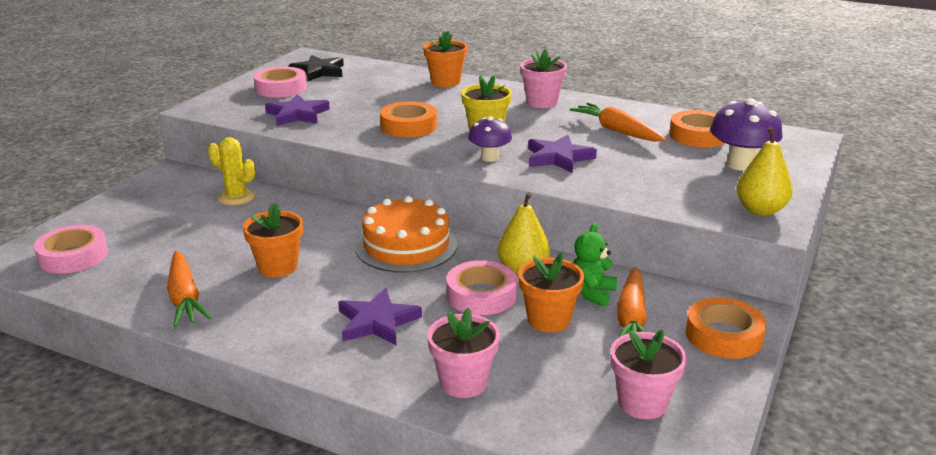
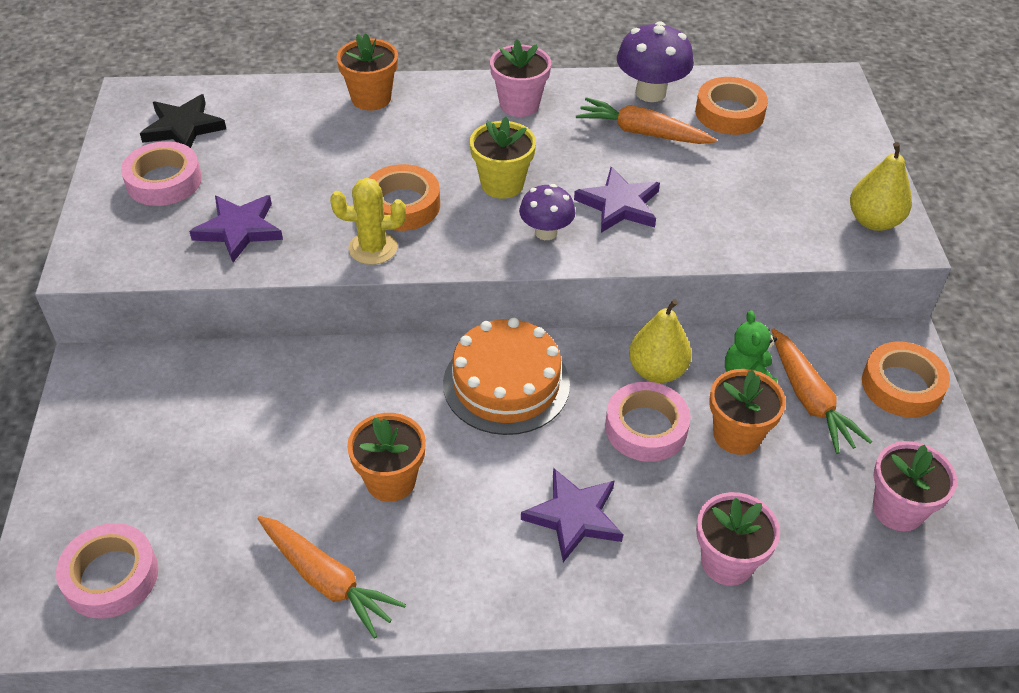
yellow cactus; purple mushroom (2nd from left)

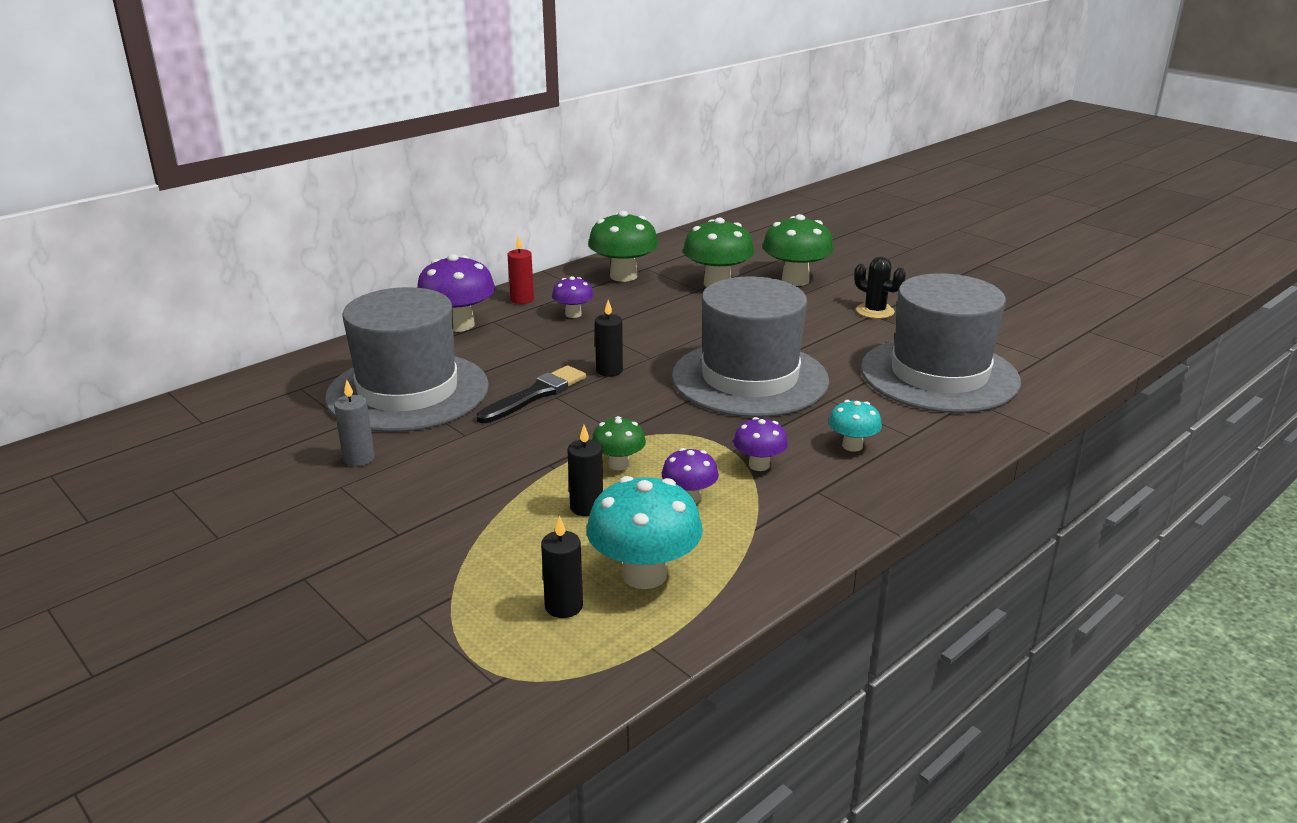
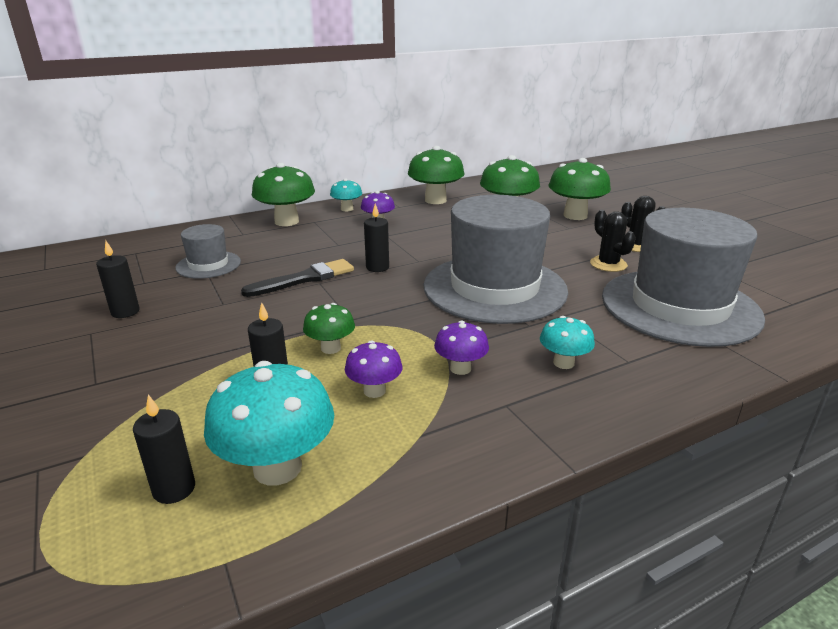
black cactus (1st from left); turquoise mushroom (2nd from left); black candle (1st from left); green mushroom (1st from left); grey hat (1st from left)

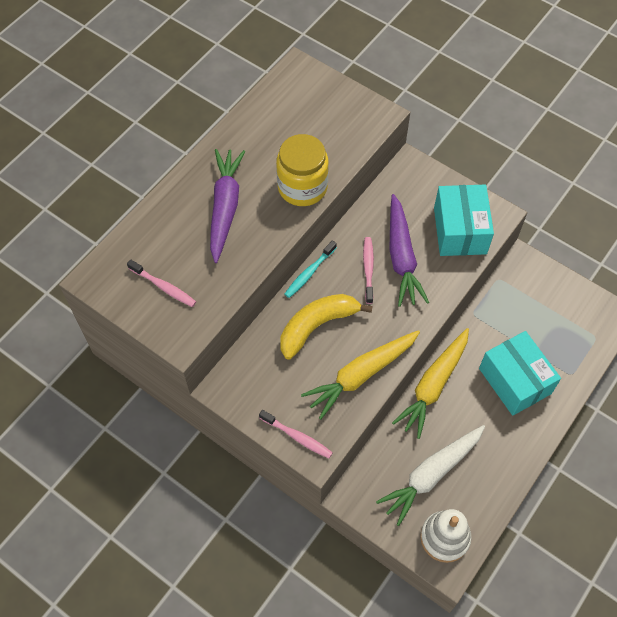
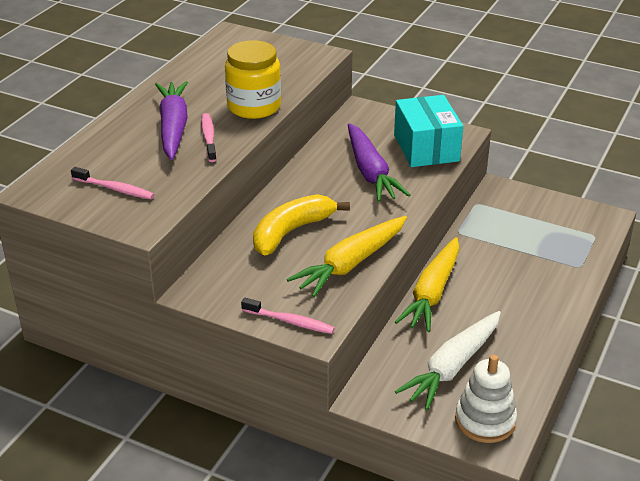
turquoise toothbrush; turquoise box (2nd from left in the first image); pink toothbrush (2nd from left)

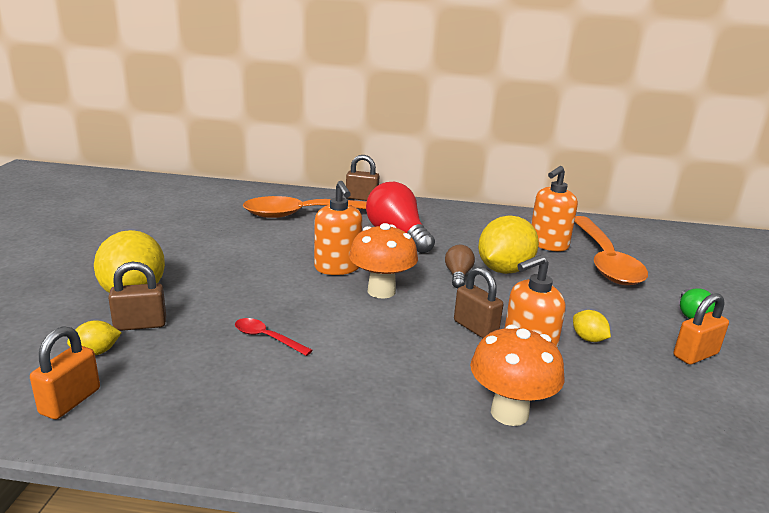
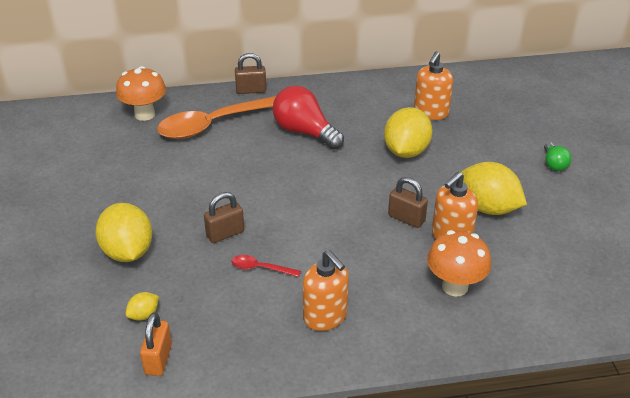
brown light bulb; orange spoon (2nd from left in the first image); orange padlock (2nd from left in the first image); brown padlock (1st from left); orange soap dispenser (1st from left); orange mushroom (1st from left); yellow lemon (4th from left)

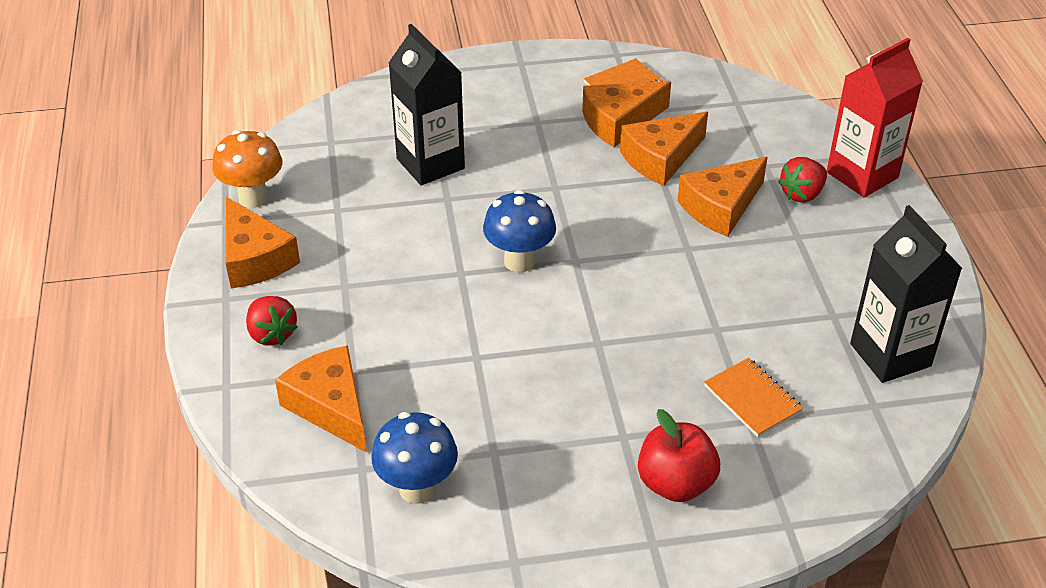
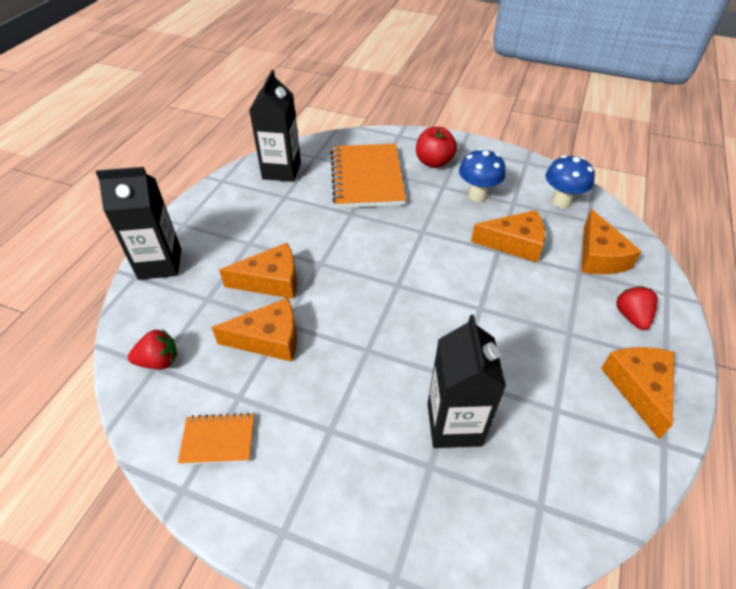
orange mushroom; blue mushroom (1st from left); orange cheese (3rd from left); red strawberry (1st from left); black carton (1st from left); orange notebook (2nd from left)

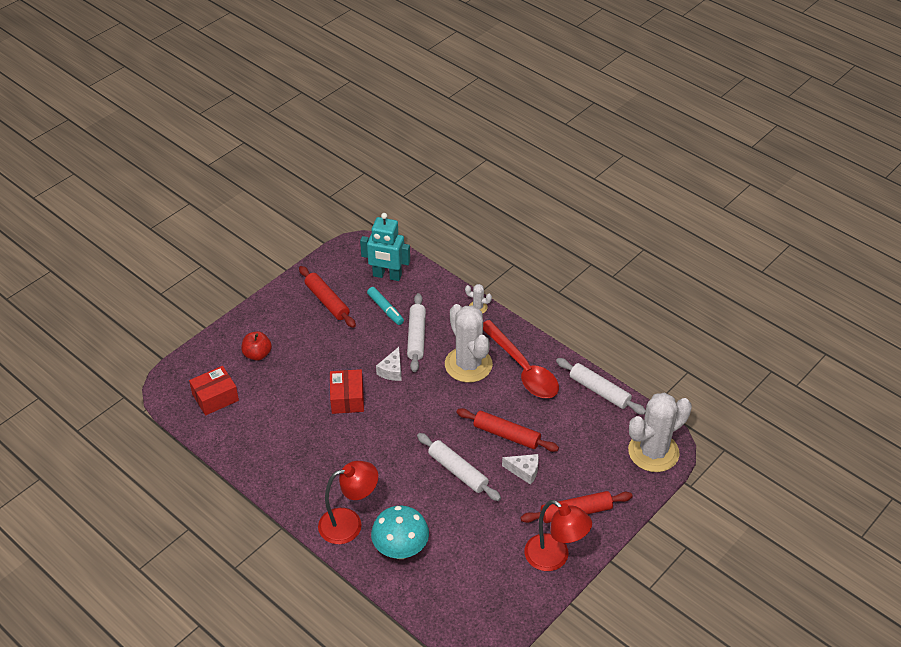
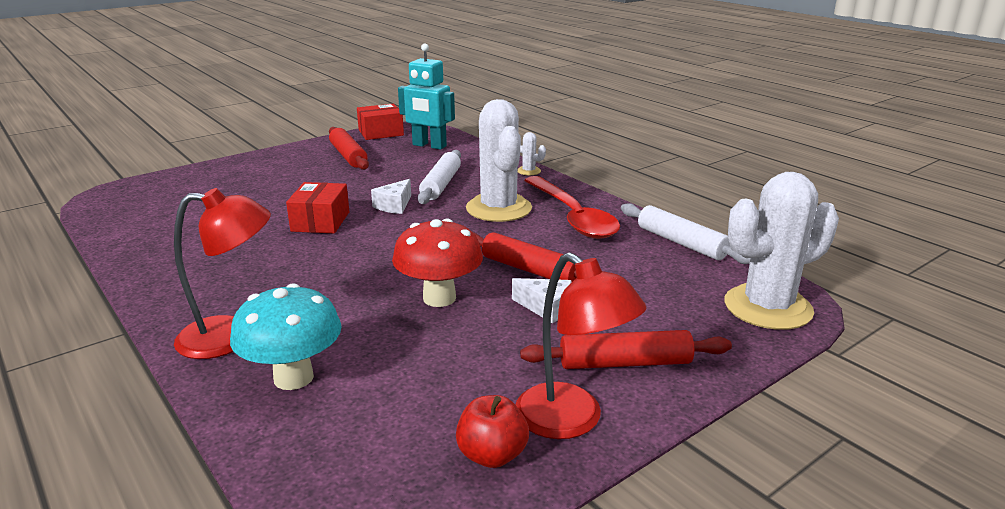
turquoise marker; red box (2nd from left); red apple; red mushroom

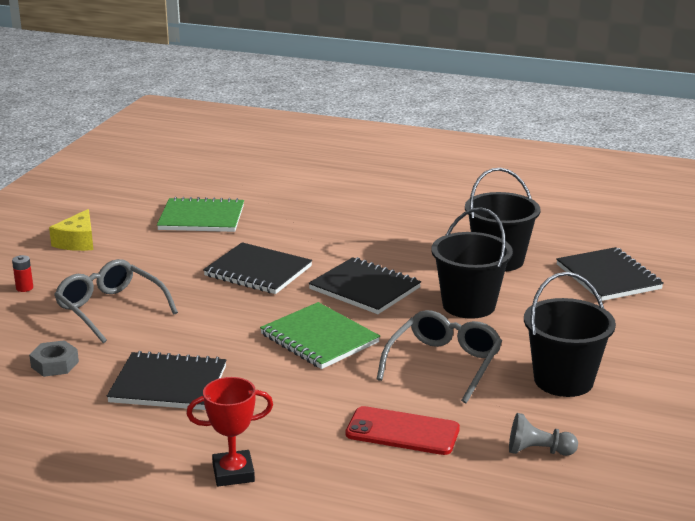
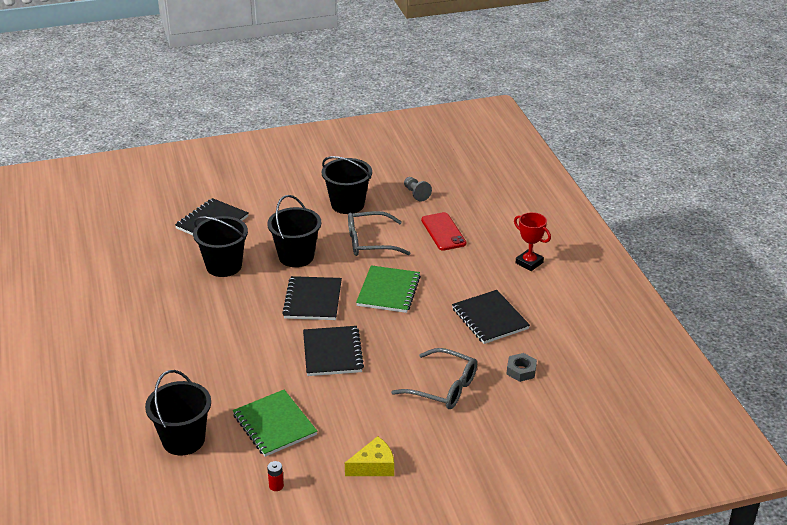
black bucket (1st from left); red battery; grey glasses (2nd from left)

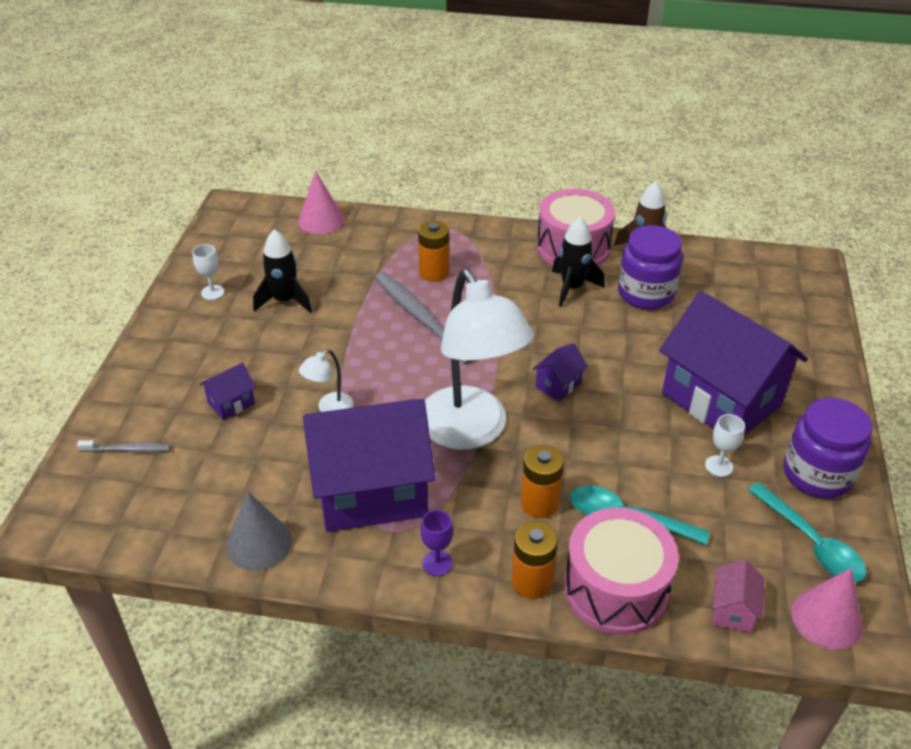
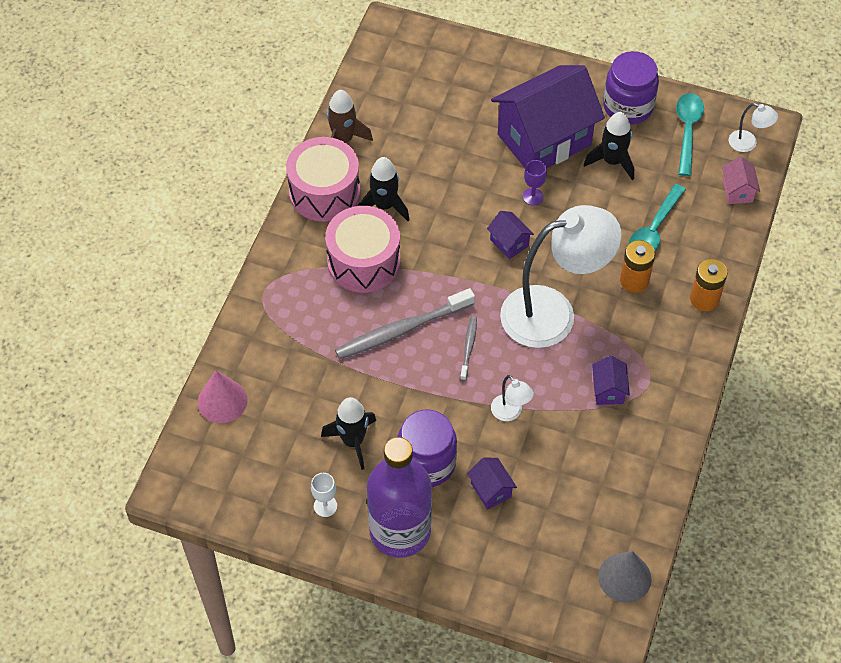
orange battery (1st from left in the first image); purple bottle; grey toothbrush (2nd from left); grey cone; purple goblet; pink drum (2nd from left); purple jar (1st from left); black rocket (3rd from left); white lamp (3rd from left); pink house; turquoise spoon (2nd from left); purple house (4th from left)

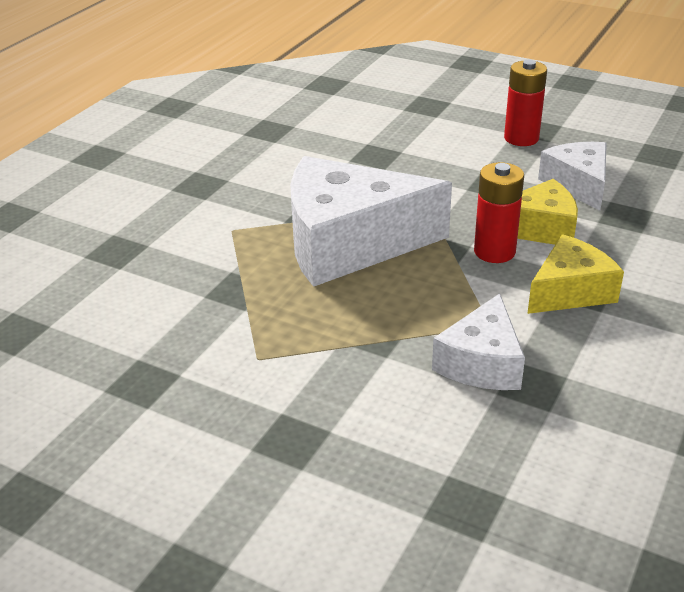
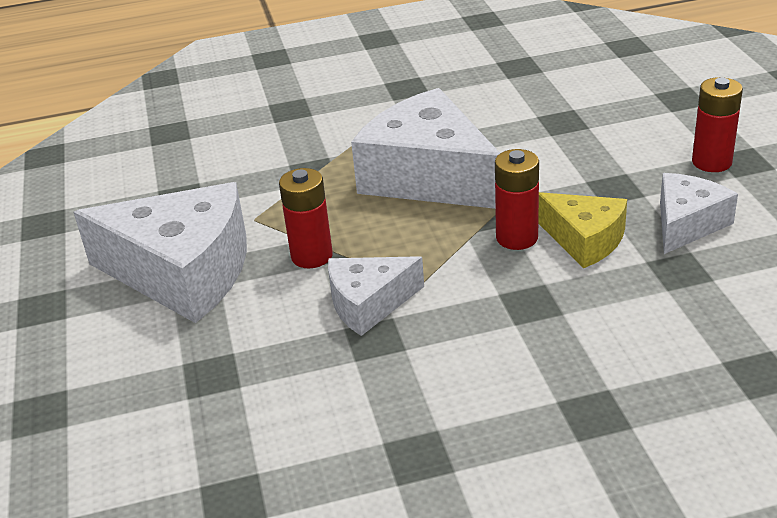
yellow cheese (2nd from left in the first image); white cheese (1st from left); red battery (1st from left)

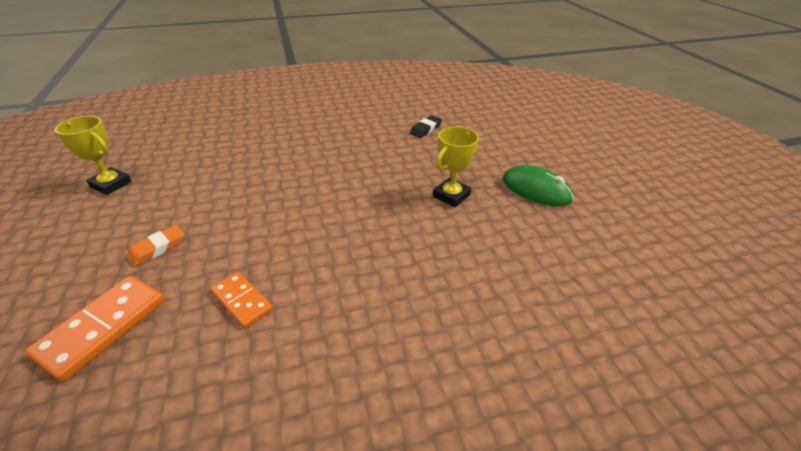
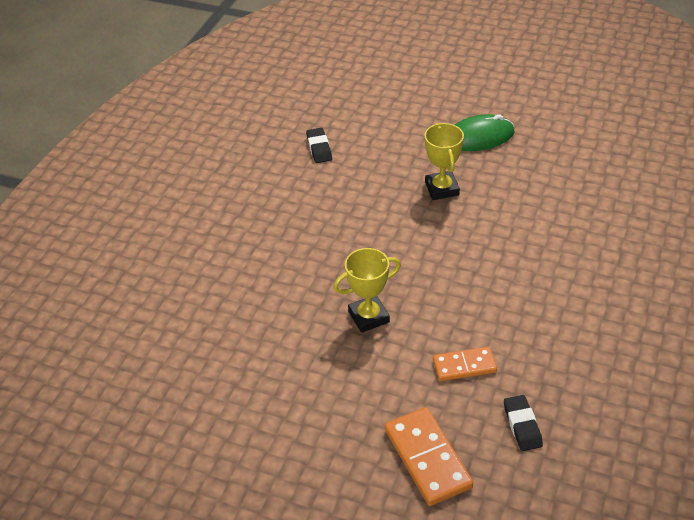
orange eraser; black eraser (2nd from left); yellow trophy (1st from left)

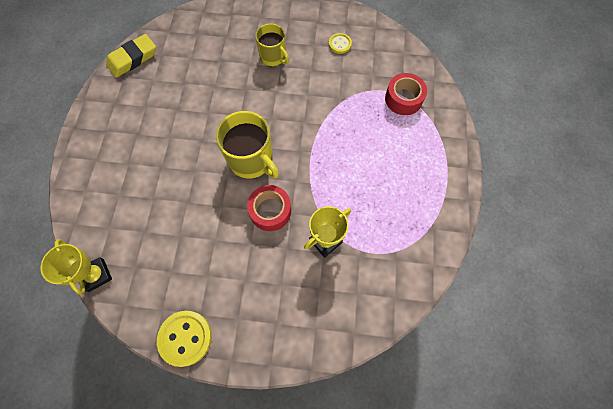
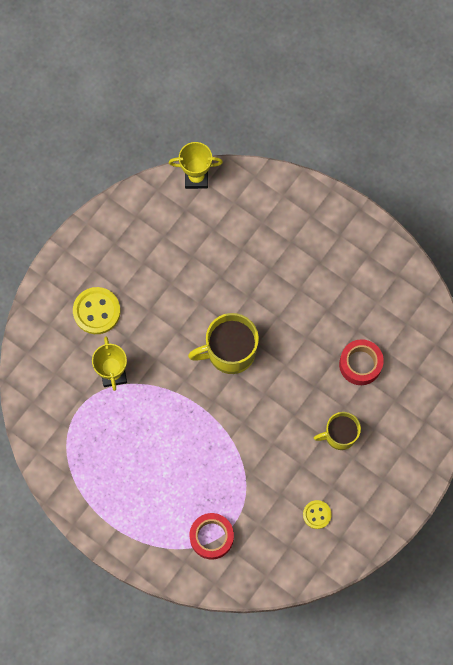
yellow eraser; yellow button (1st from left); red tape (2nd from left)

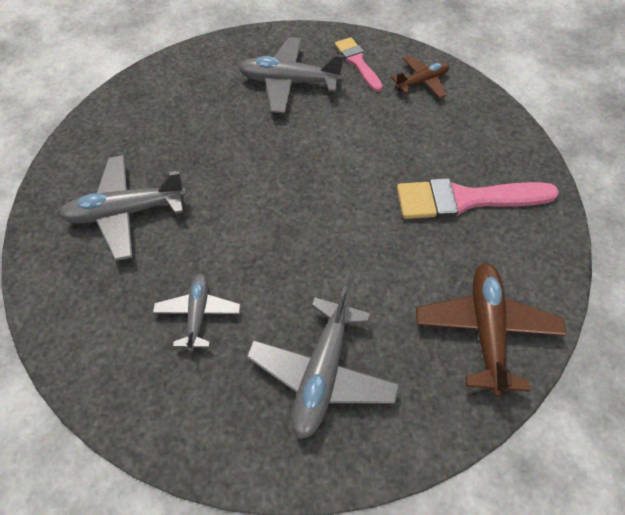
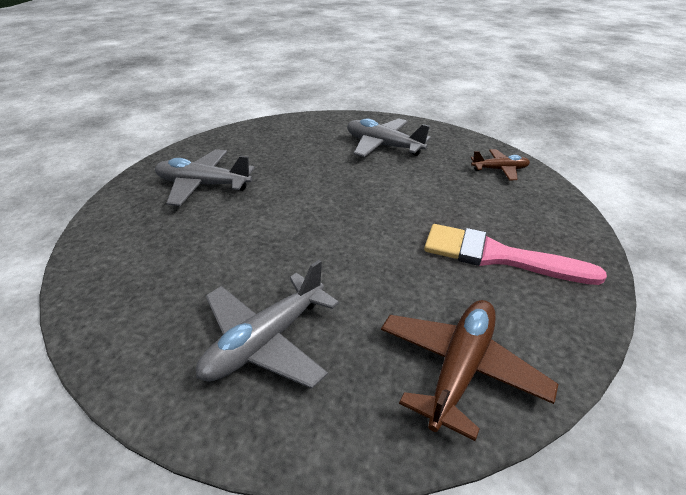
grey plane (2nd from left in the first image); pink brush (1st from left in the first image)

